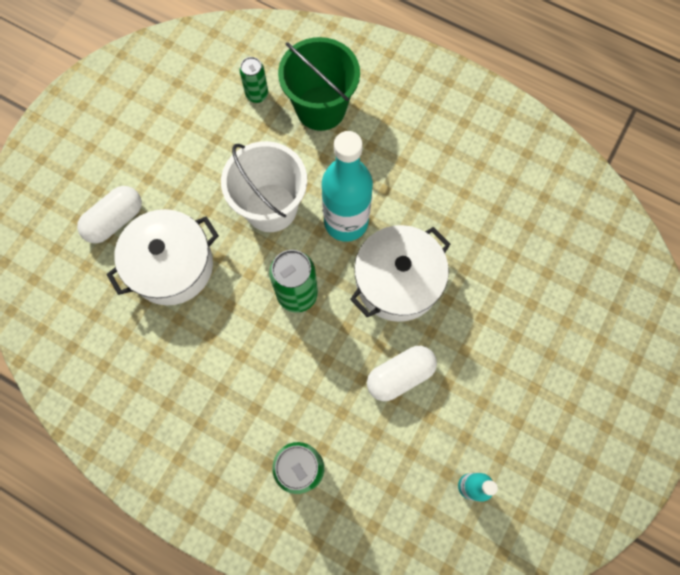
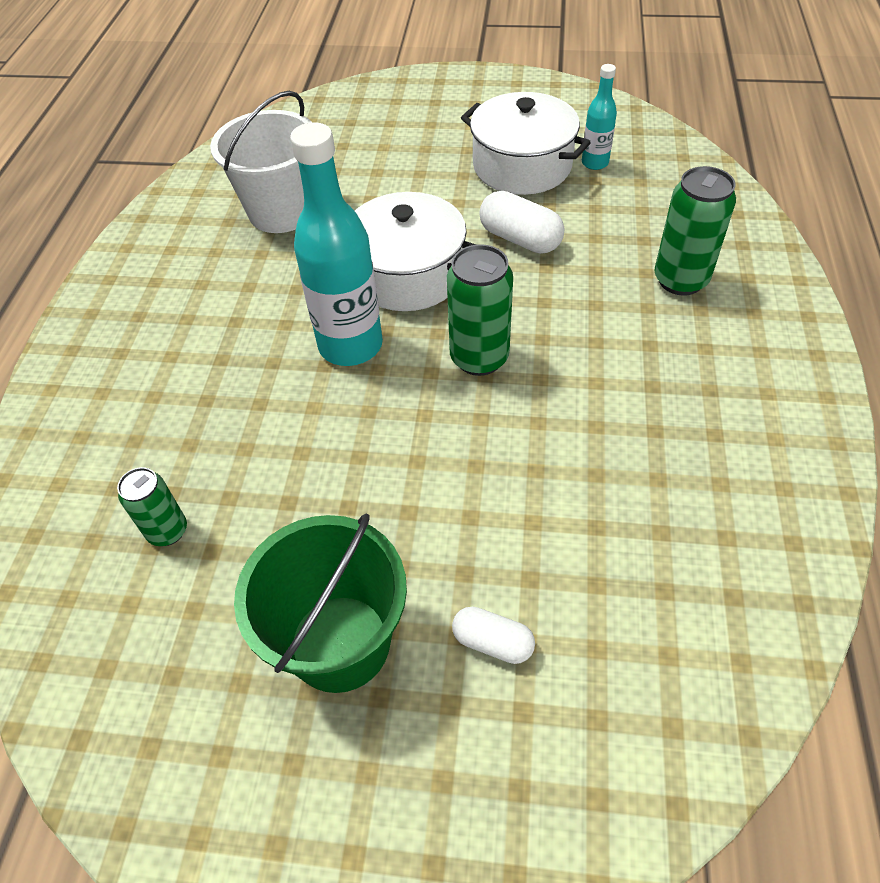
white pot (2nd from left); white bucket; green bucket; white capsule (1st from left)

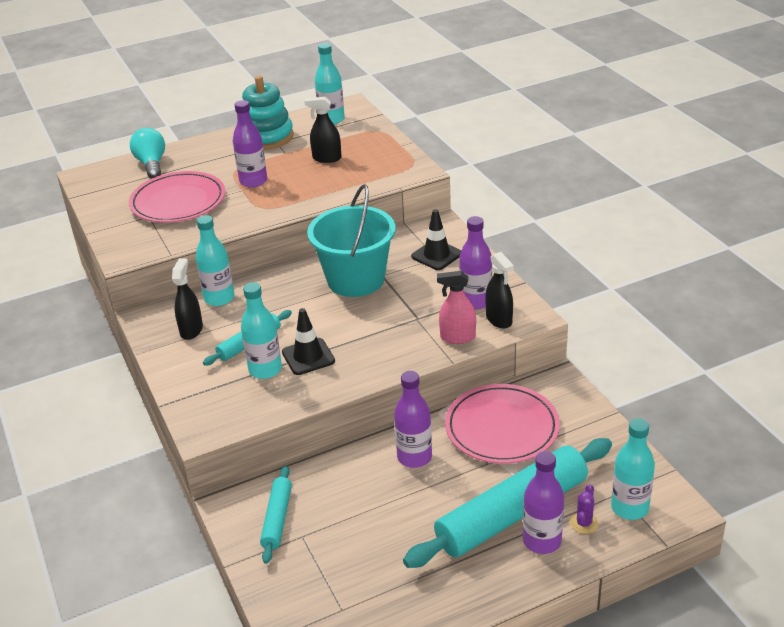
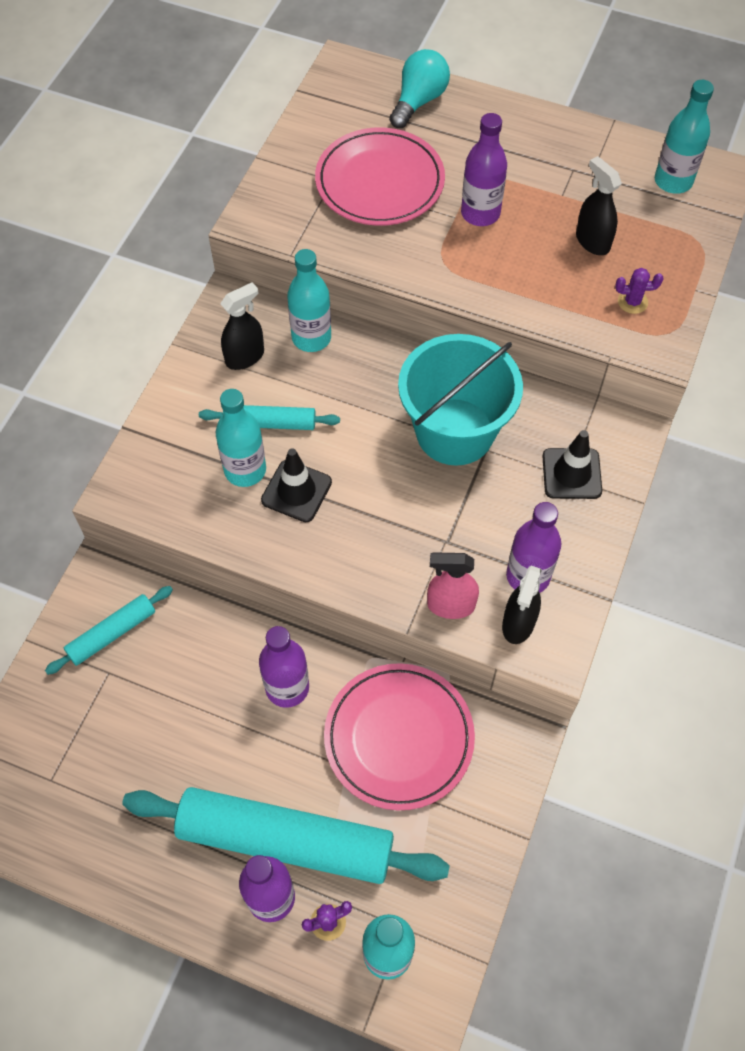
turquoise stacking toy; purple cactus (2nd from left); pink spray bottle

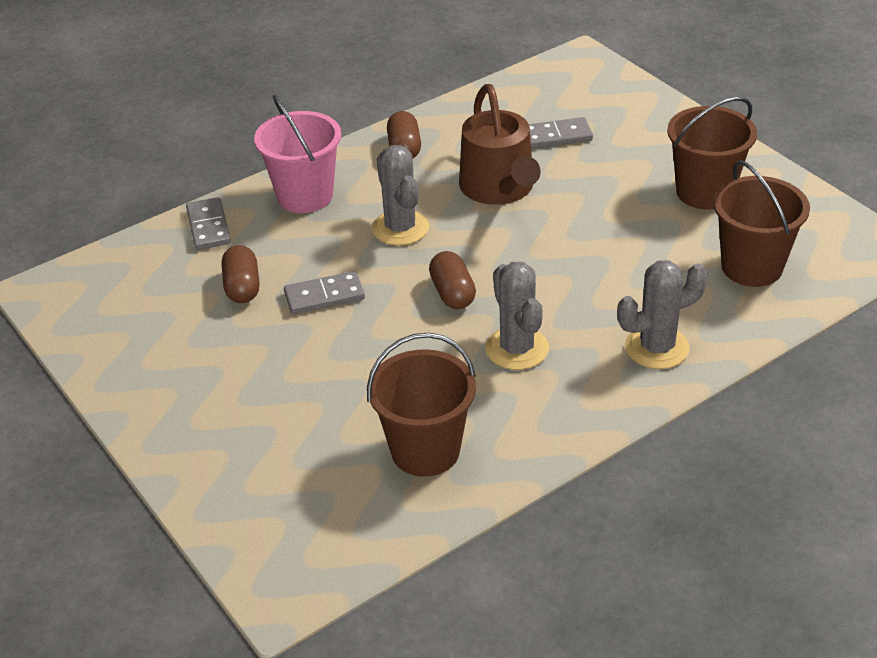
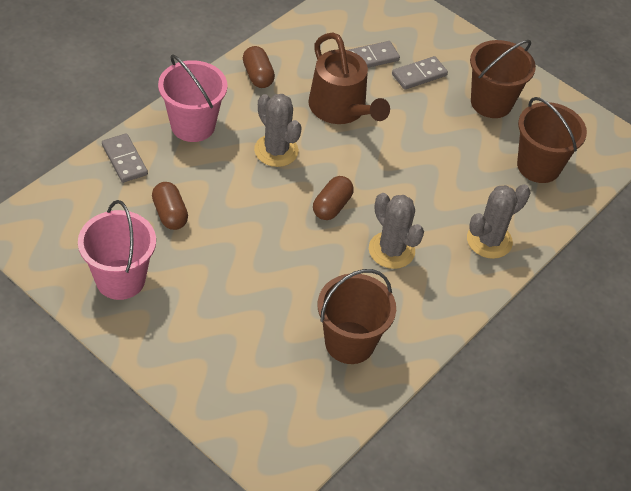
pink bucket (1st from left); grey domino (3rd from left); brown capsule (3rd from left)

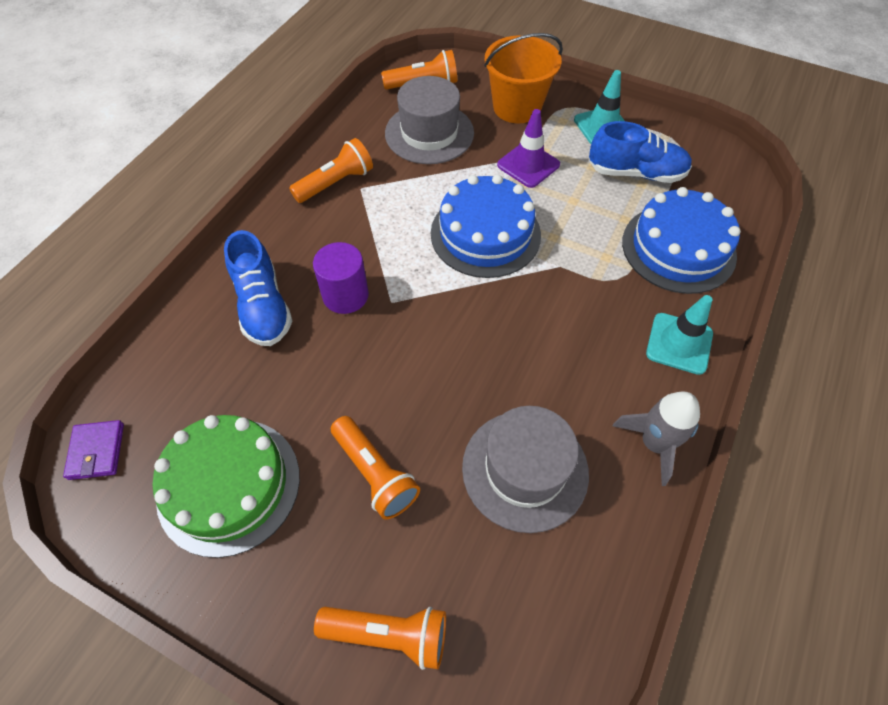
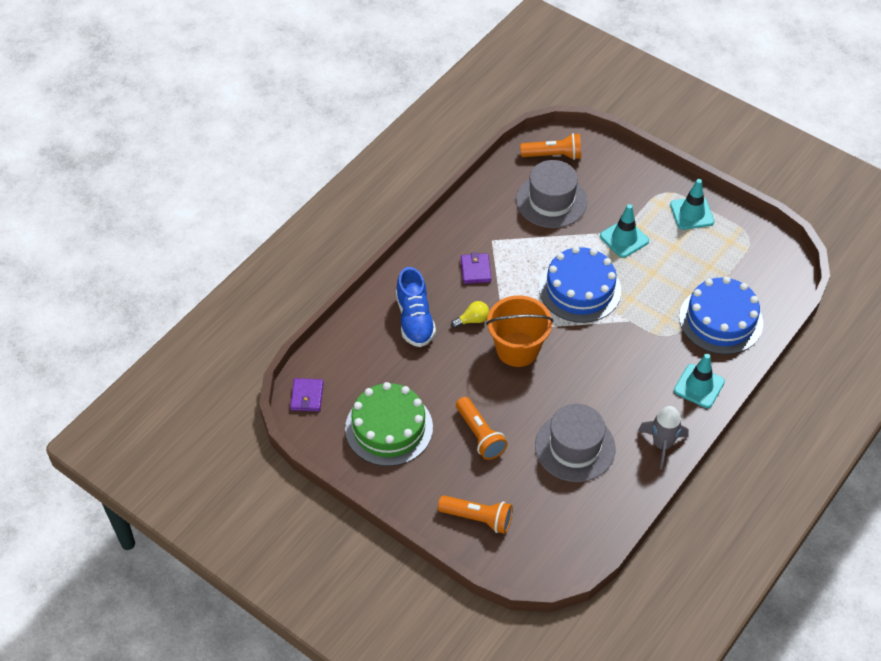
orange flashlight (1st from left in the first image); blue shoe (2nd from left in the first image); purple wallet (2nd from left); orange bucket; yellow light bulb; turquoise traffic cone (1st from left)

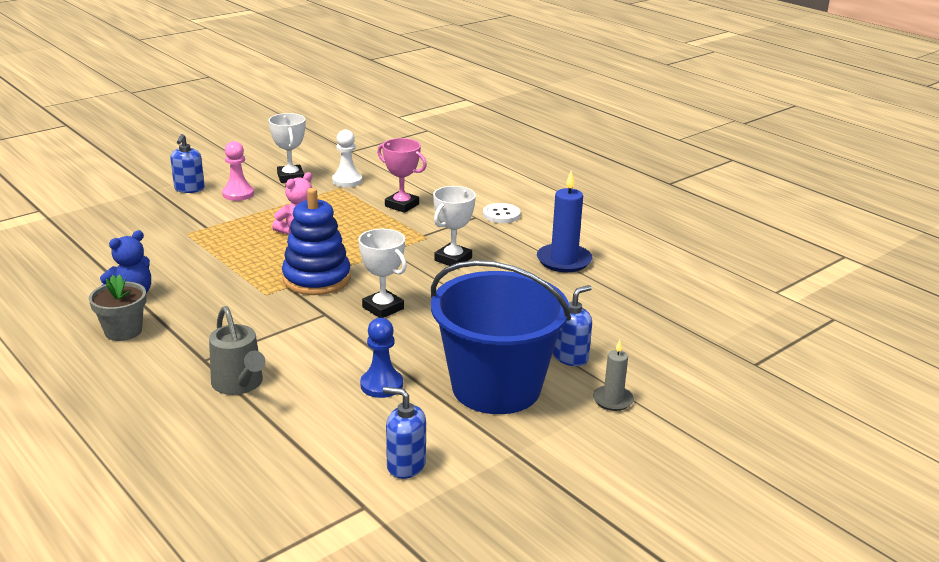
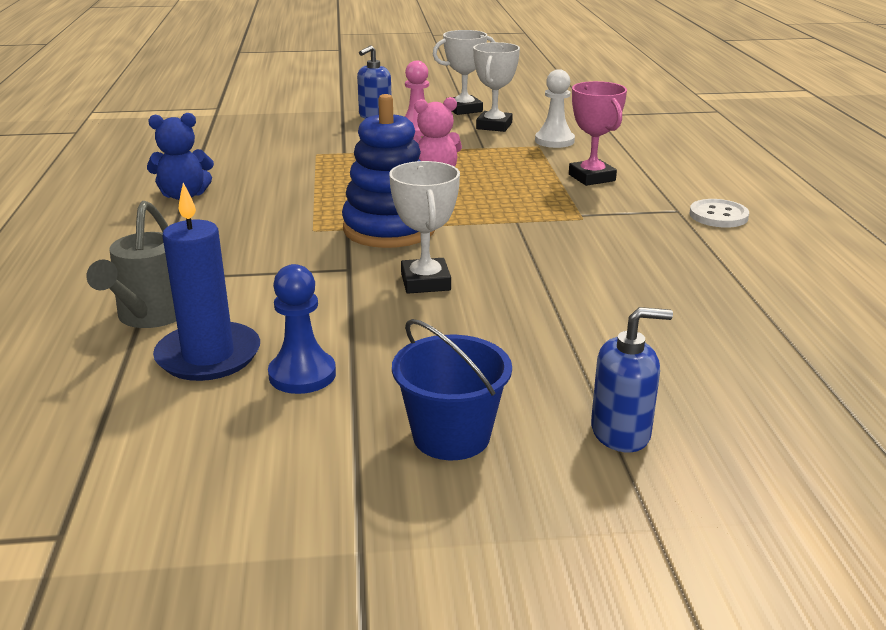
grey flower pot; blue soap dispenser (2nd from left in the first image); grey candle; white trophy (2nd from left); blue candle; blue bucket

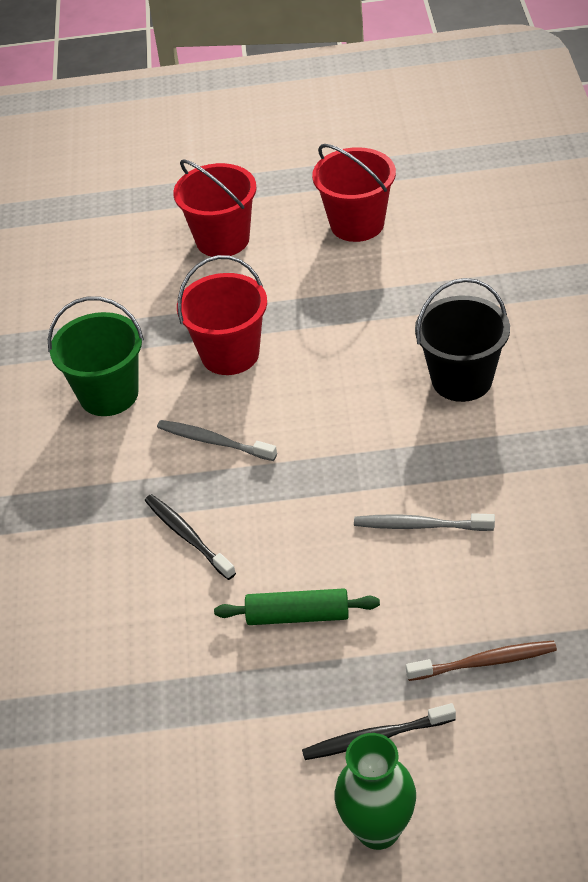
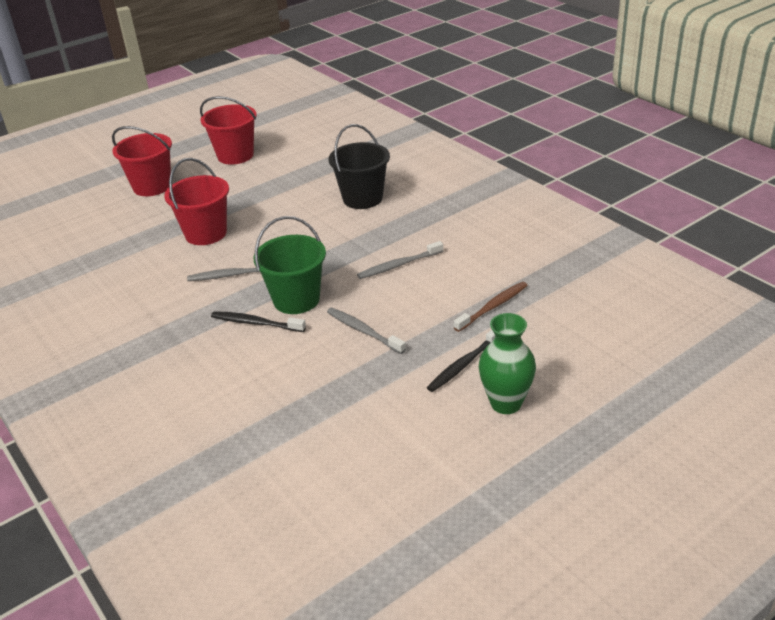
green bucket; grey toothbrush (2nd from left)

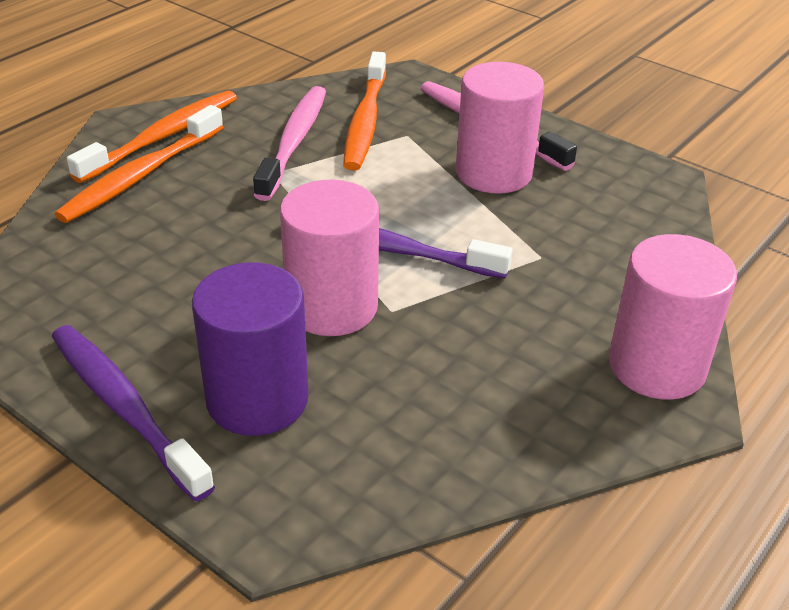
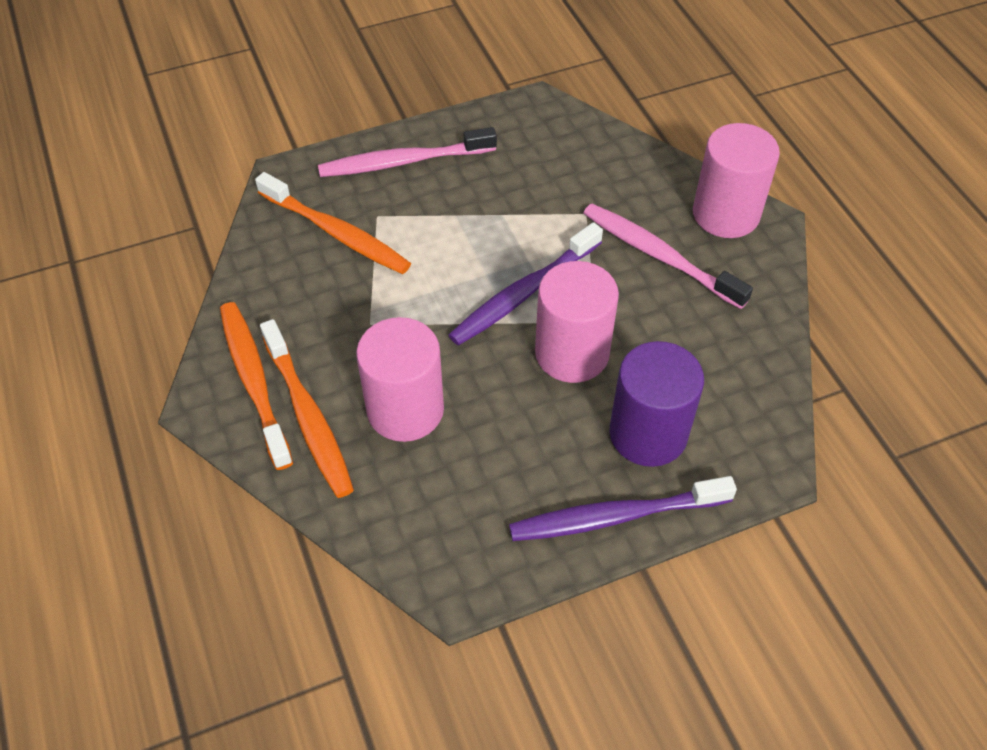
pink toothbrush (2nd from left); pink cylinder (1st from left)

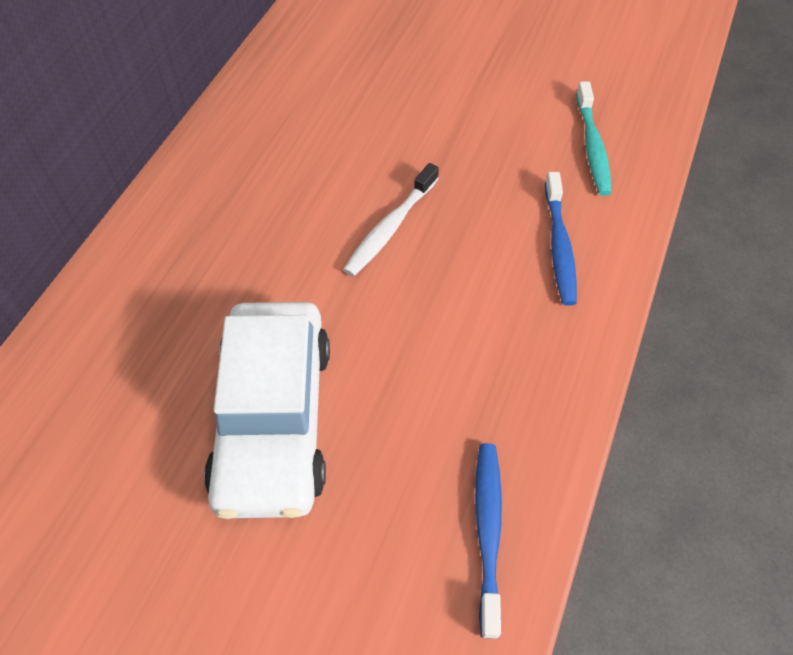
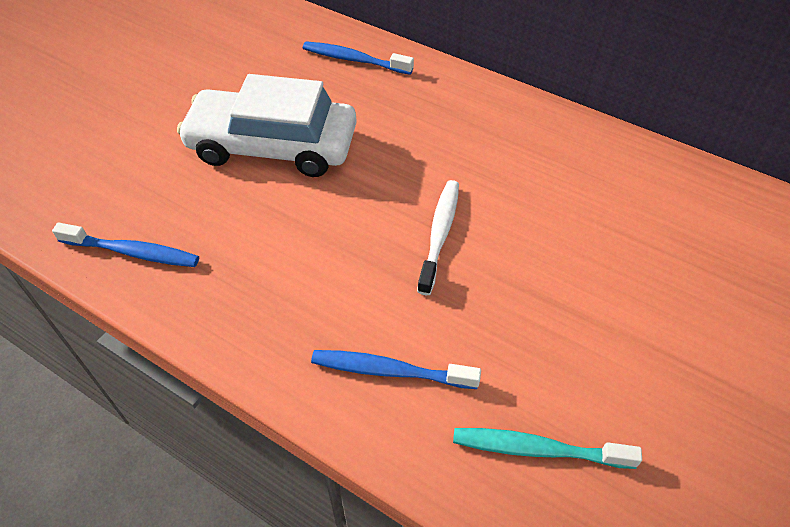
blue toothbrush (2nd from left); white toothbrush

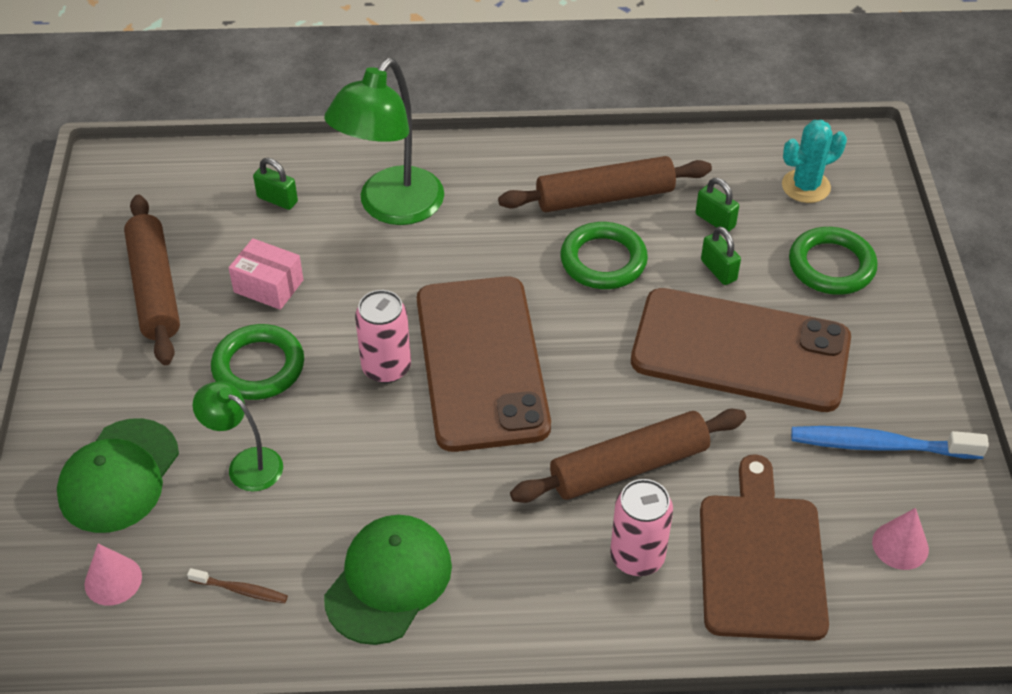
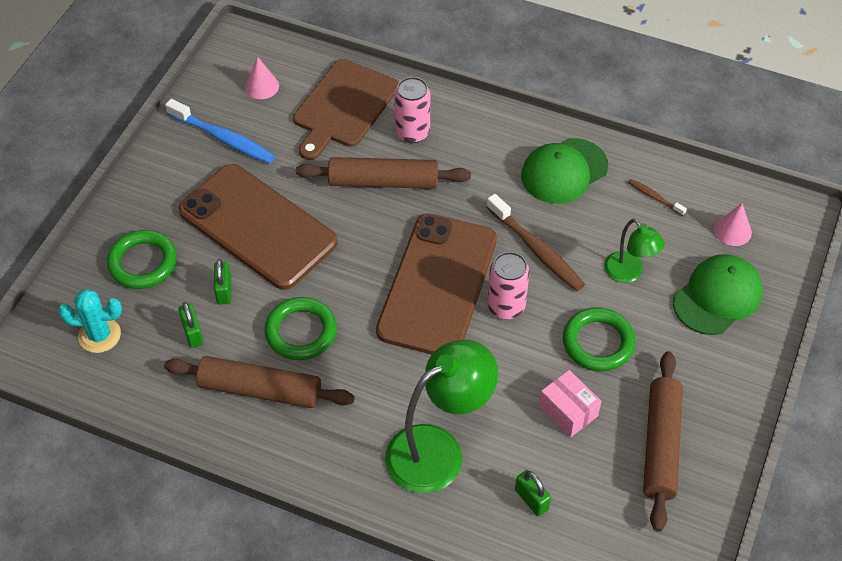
brown toothbrush (1st from left)

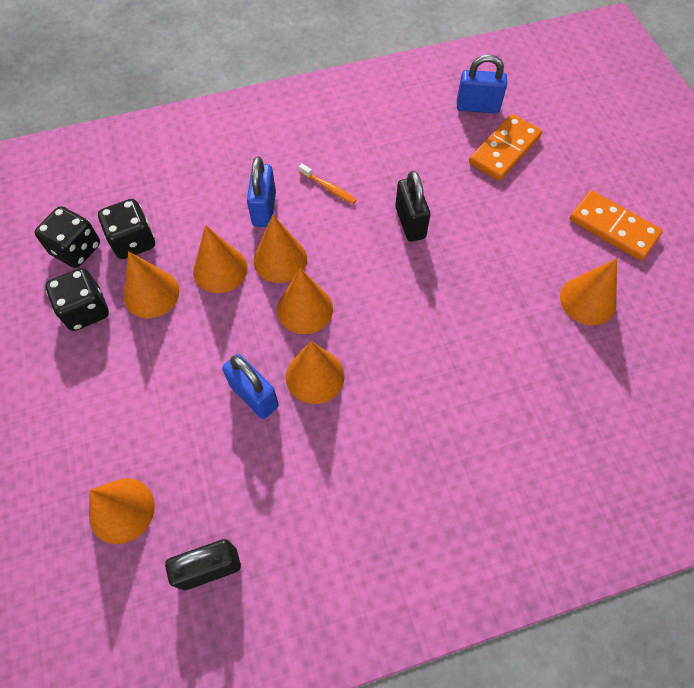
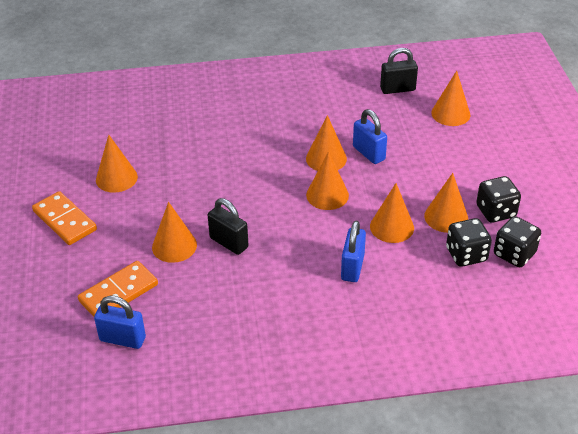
orange toothbrush; orange cone (2nd from left); black padlock (1st from left)

